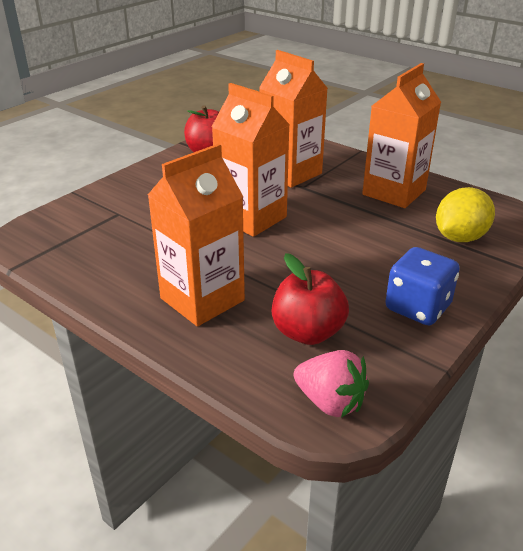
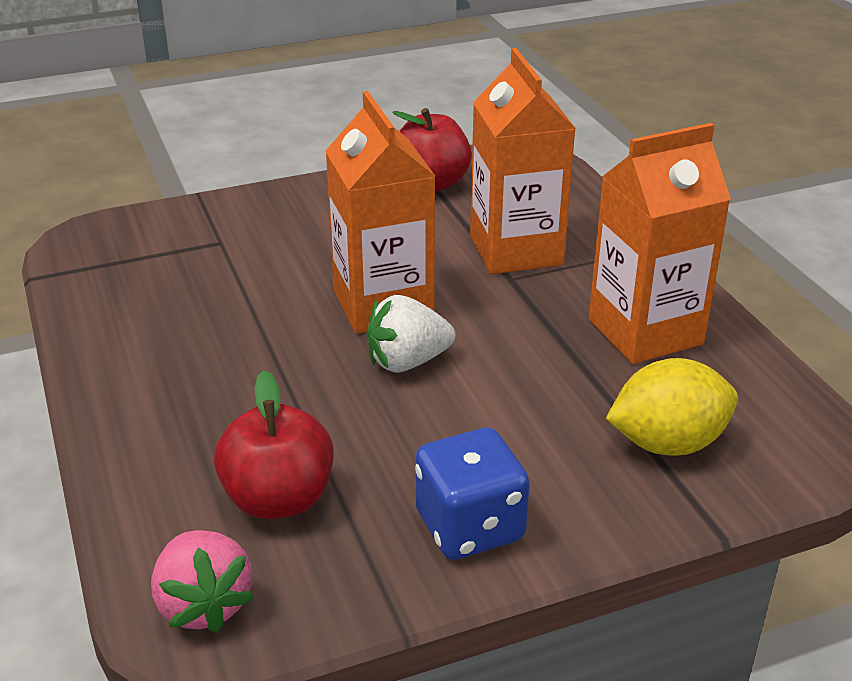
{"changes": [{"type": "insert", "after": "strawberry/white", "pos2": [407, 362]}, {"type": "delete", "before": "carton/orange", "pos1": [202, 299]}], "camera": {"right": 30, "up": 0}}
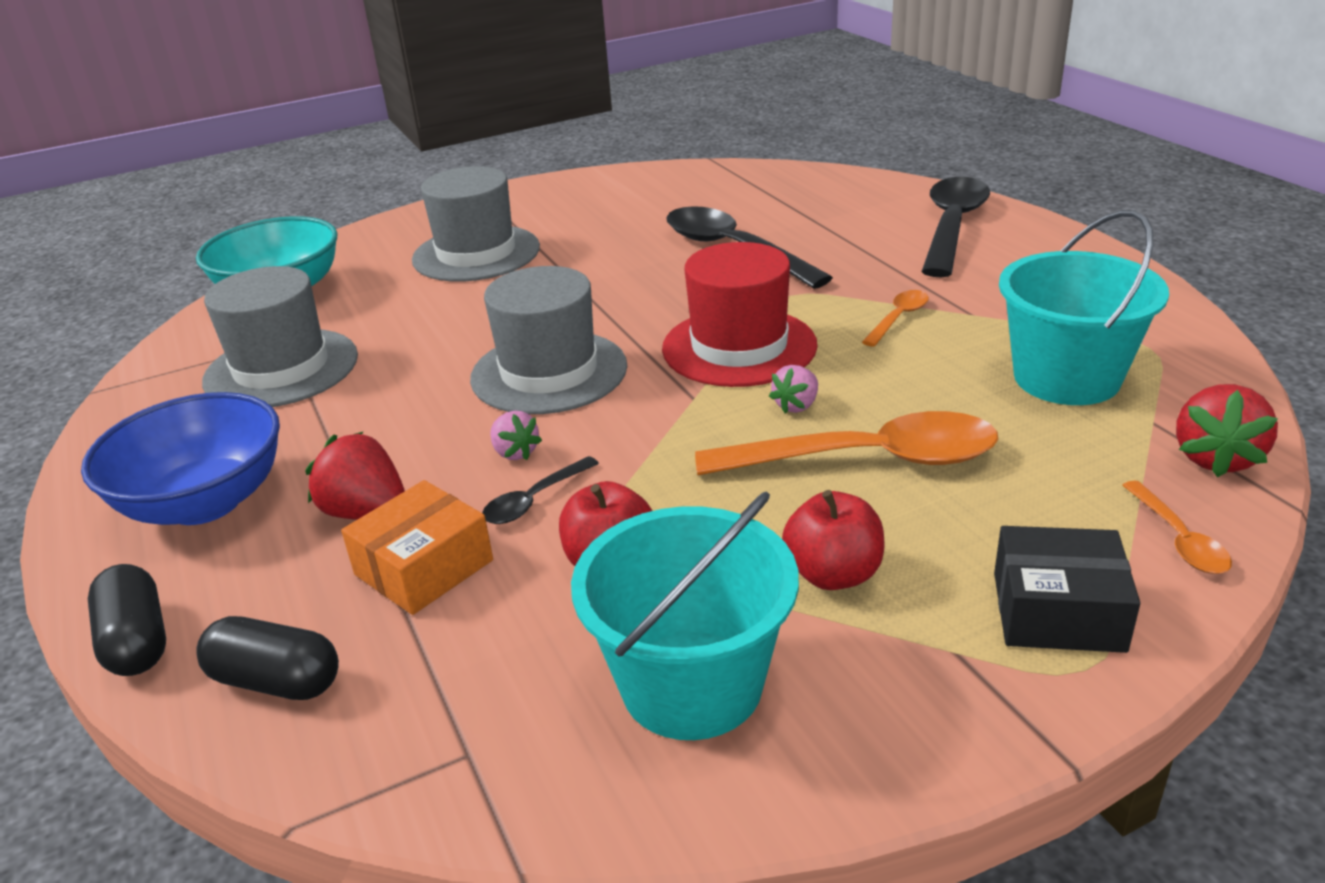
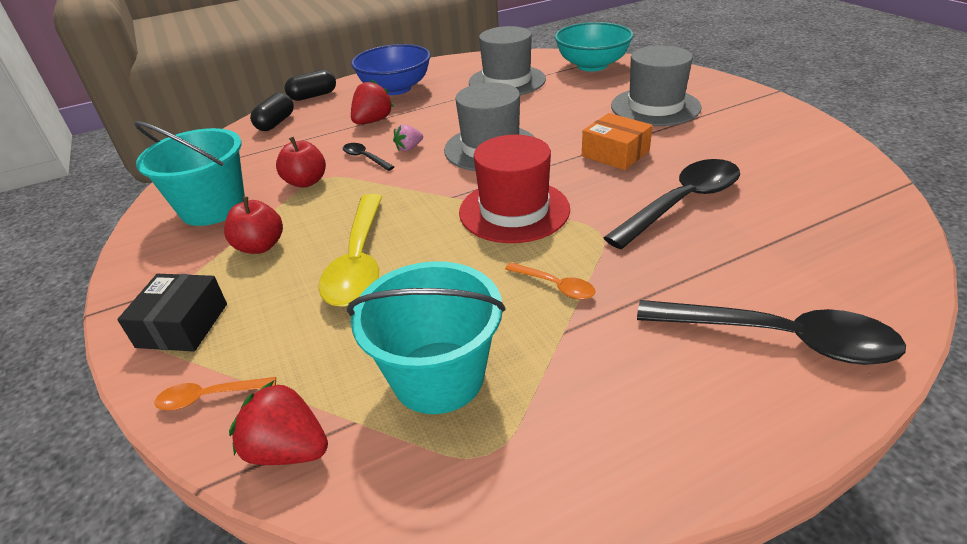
{"changes": [{"type": "recolor", "before": "spoon/orange", "after": "spoon/yellow", "pos1": [865, 460], "pos2": [359, 261]}, {"type": "move", "before": "box/orange", "pos1": [424, 567], "pos2": [615, 153]}, {"type": "delete", "before": "strawberry/pink", "pos1": [796, 405]}], "camera": {"right": 90, "up": 5}}
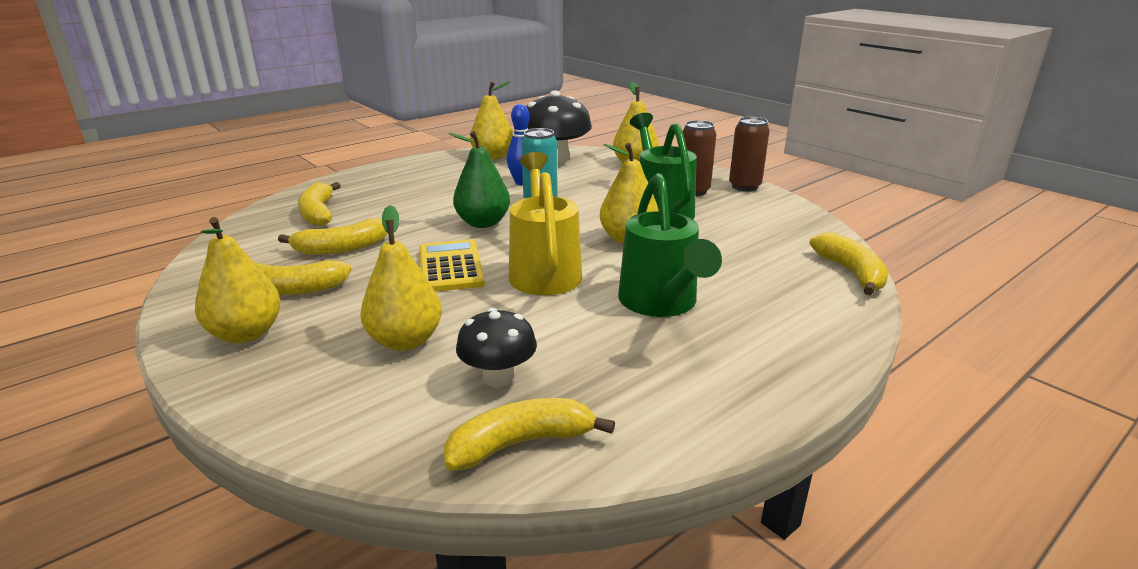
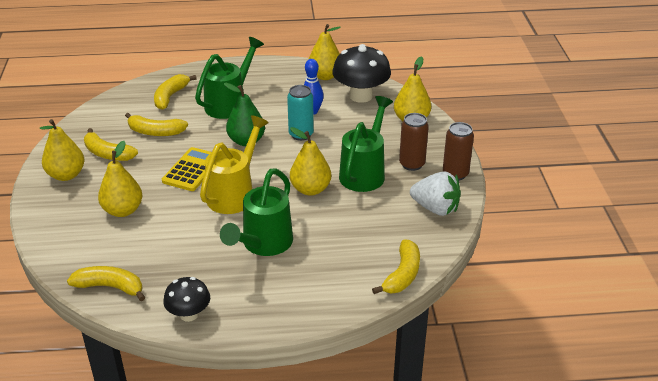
{"changes": [{"type": "move", "before": "mushroom/black", "pos1": [498, 377], "pos2": [189, 314]}, {"type": "insert", "after": "watering can/green", "pos2": [229, 104]}, {"type": "insert", "after": "strawberry/white", "pos2": [435, 208]}], "camera": {"right": 35, "up": 10}}
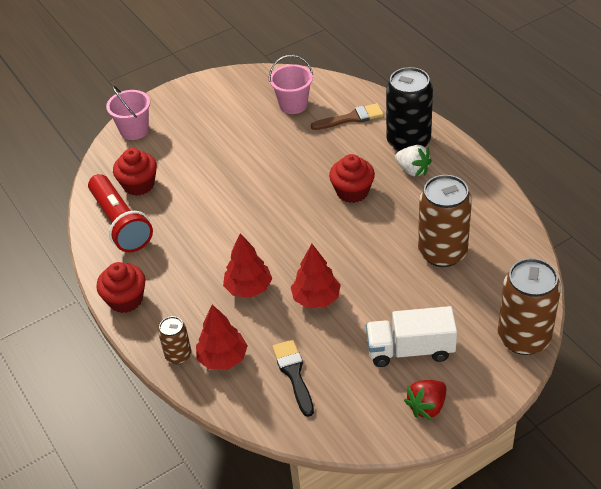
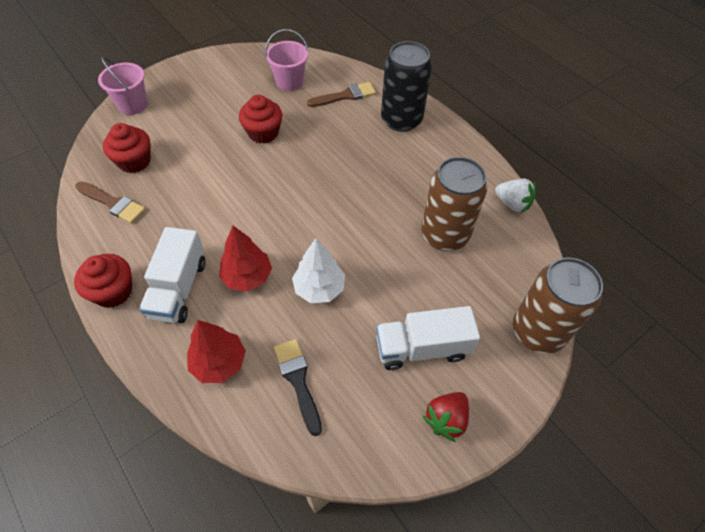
{"changes": [{"type": "replace", "before": "flashlight/red", "after": "brush/brown", "pos1": [120, 223], "pos2": [113, 203]}, {"type": "insert", "after": "truck/white", "pos2": [179, 288]}, {"type": "move", "before": "cupcake/red", "pos1": [352, 191], "pos2": [263, 133]}, {"type": "recolor", "before": "tree/red", "after": "tree/white", "pos1": [316, 299], "pos2": [319, 288]}, {"type": "move", "before": "strawberry/white", "pos1": [413, 170], "pos2": [512, 204]}, {"type": "delete", "before": "can/brown", "pos1": [178, 355]}], "camera": {"right": -10, "up": 10}}
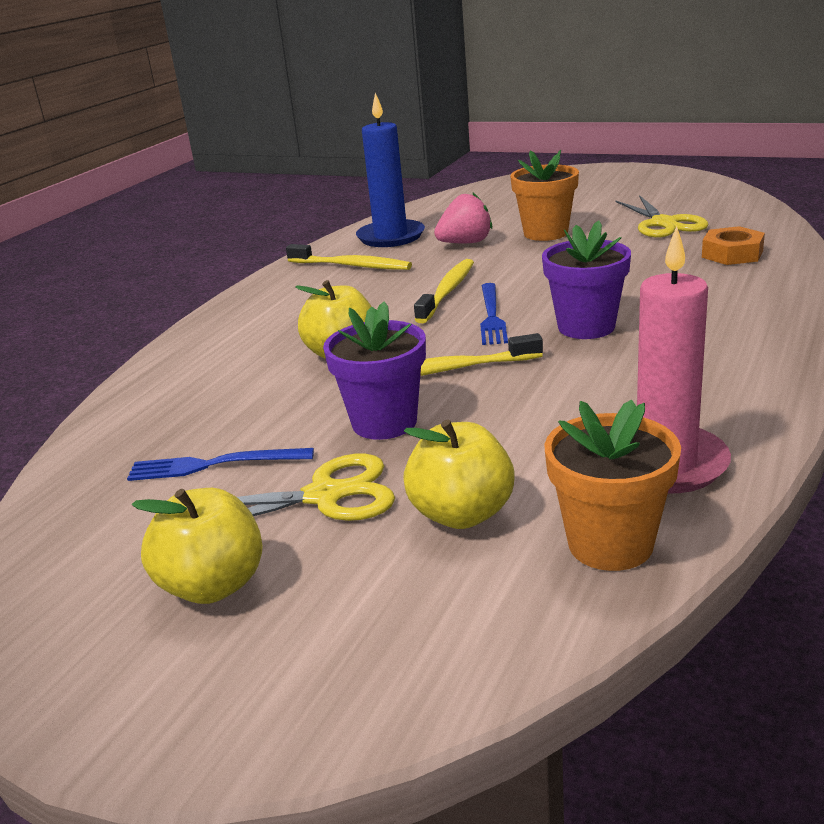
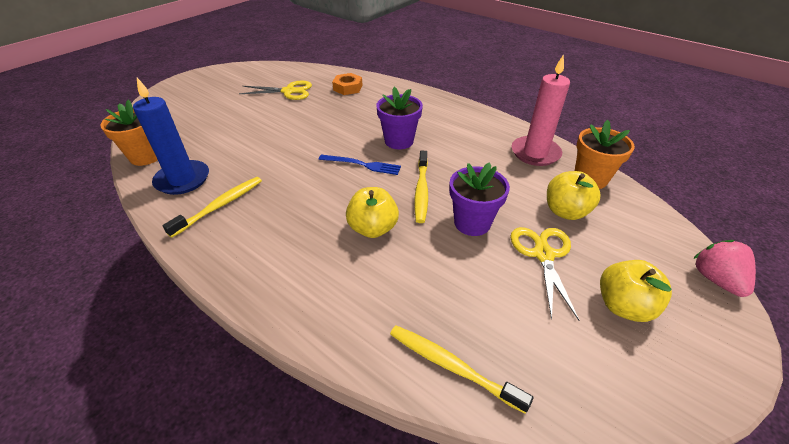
{"changes": [{"type": "move", "before": "flower pot/orange", "pos1": [545, 233], "pos2": [146, 156]}, {"type": "move", "before": "toothbrush/yellow", "pos1": [447, 291], "pos2": [451, 366]}, {"type": "move", "before": "strawberry/pink", "pos1": [465, 243], "pos2": [715, 279]}, {"type": "delete", "before": "fork/blue", "pos1": [214, 465]}], "camera": {"right": -80, "up": 15}}
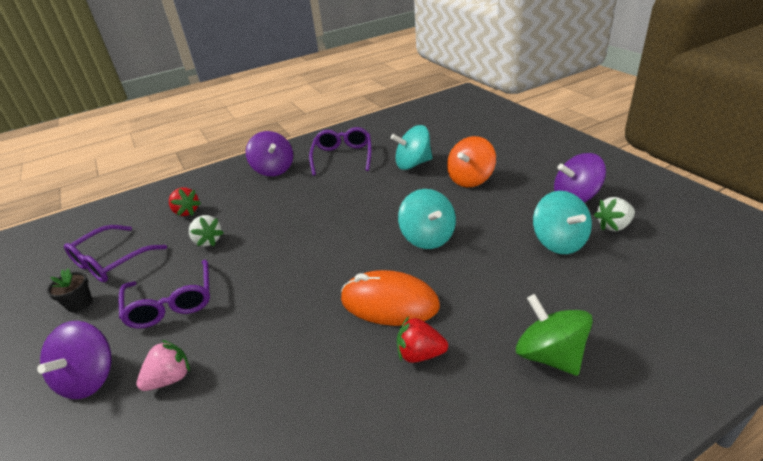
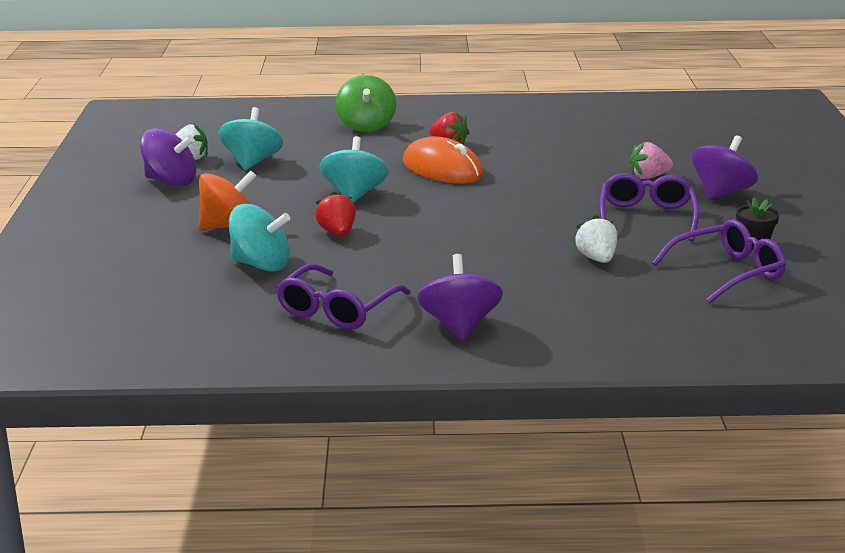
{"changes": [{"type": "move", "before": "strawberry/red", "pos1": [186, 212], "pos2": [337, 233]}], "camera": {"right": -155, "up": -10}}
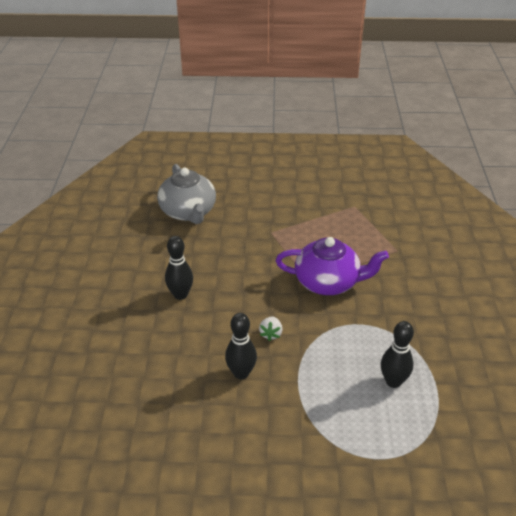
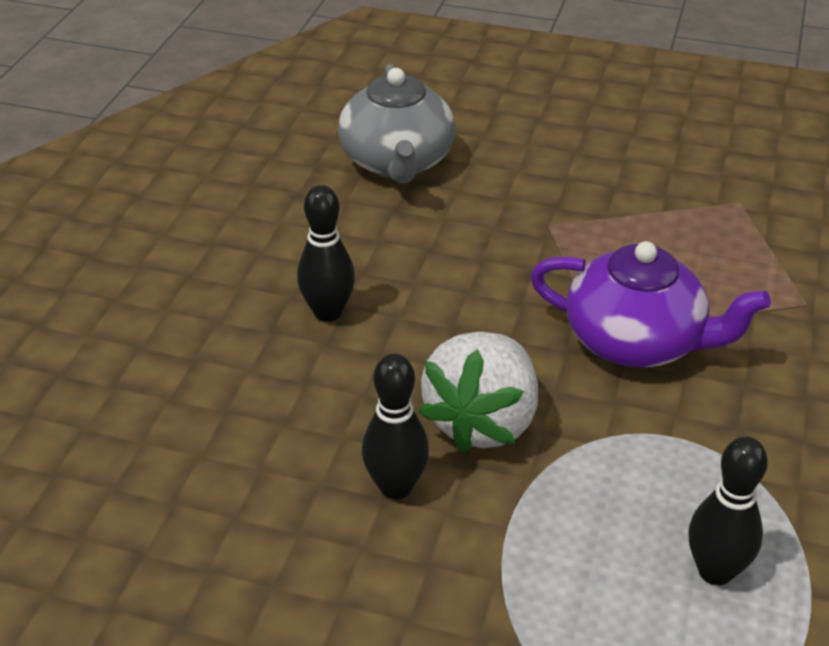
{"changes": [{"type": "resize", "before": "strawberry/white", "pos1": [271, 334], "pos2": [482, 421], "scale": 2.36}], "camera": {"right": 15, "up": 0}}
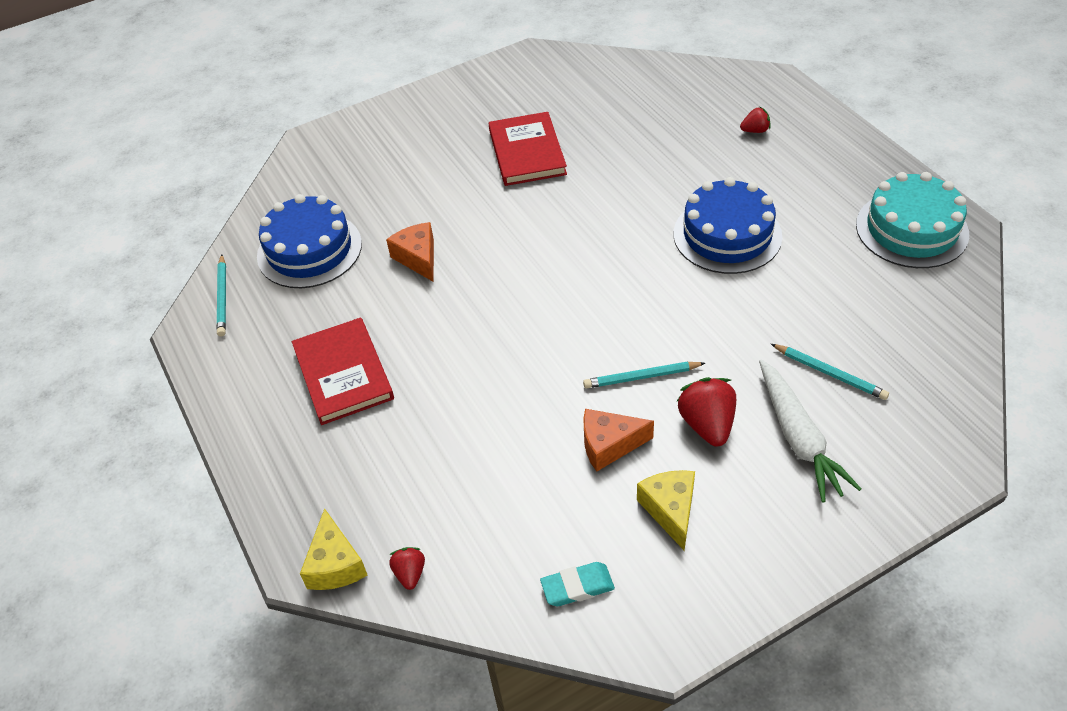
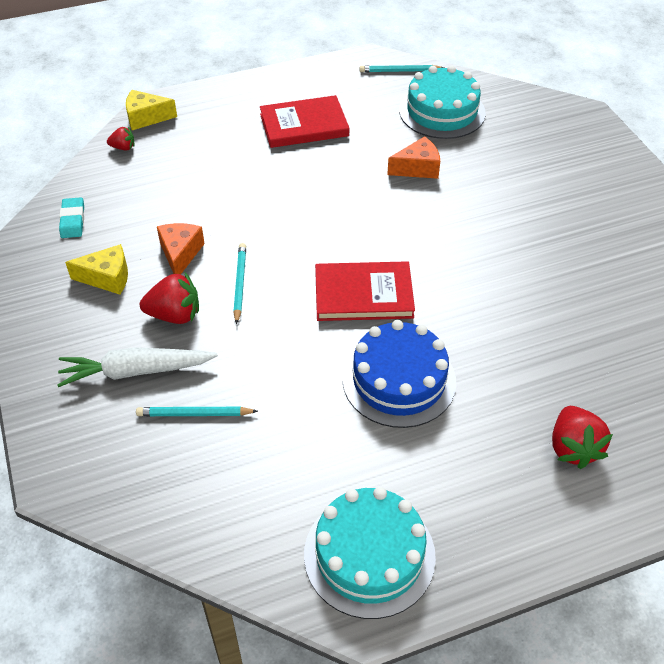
{"changes": [{"type": "rotate", "before": "pencil/turquoise", "pos1": [830, 373], "pos2": [194, 414], "turn": 45}, {"type": "move", "before": "book/red", "pos1": [527, 152], "pos2": [363, 294]}, {"type": "recolor", "before": "cake/blue", "after": "cake/turquoise", "pos1": [309, 250], "pos2": [442, 111]}, {"type": "resize", "before": "strawberry/red", "pos1": [755, 130], "pos2": [573, 448], "scale": 1.8}], "camera": {"right": 95, "up": 0}}
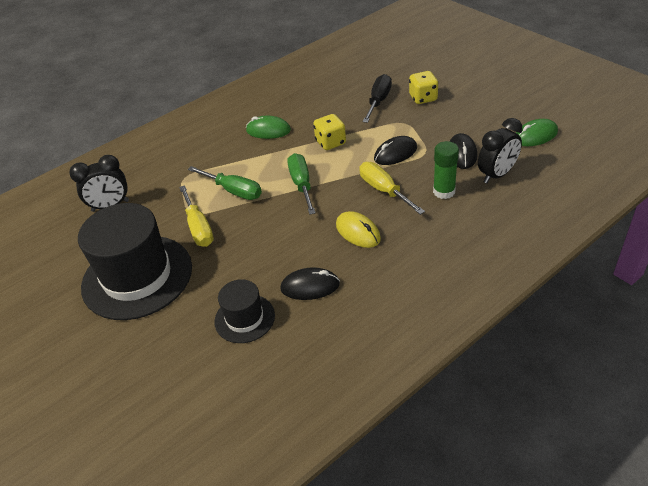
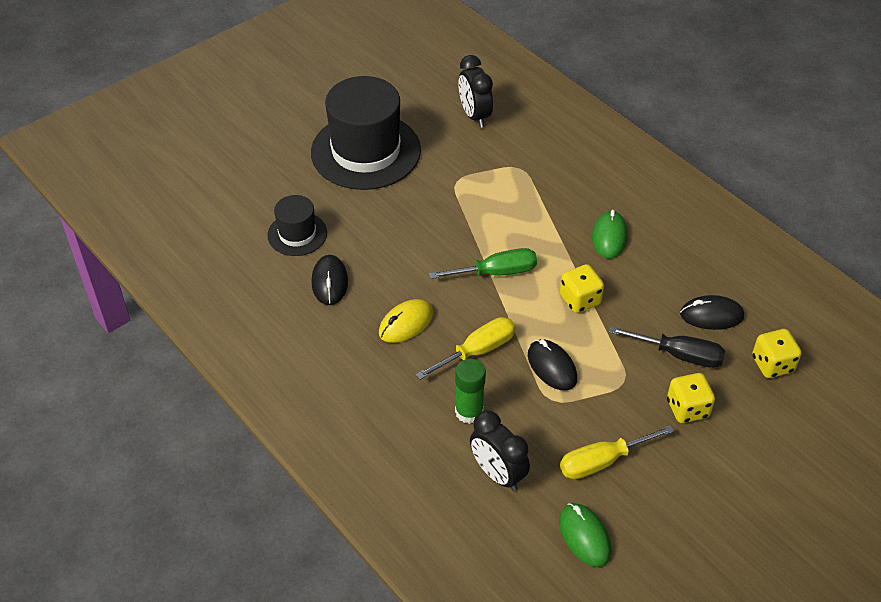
{"changes": [{"type": "move", "before": "screwdriver/yellow", "pos1": [198, 228], "pos2": [602, 461]}, {"type": "move", "before": "mouse/black", "pos1": [462, 154], "pos2": [711, 315]}, {"type": "insert", "after": "dice/yellow", "pos2": [772, 364]}, {"type": "delete", "before": "screwdriver/green", "pos1": [234, 191]}], "camera": {"right": 85, "up": 5}}
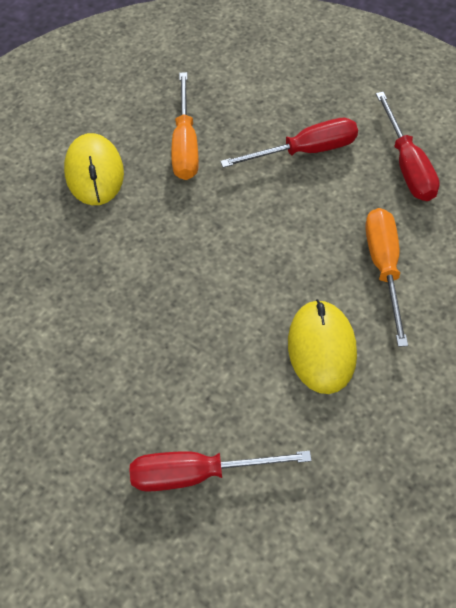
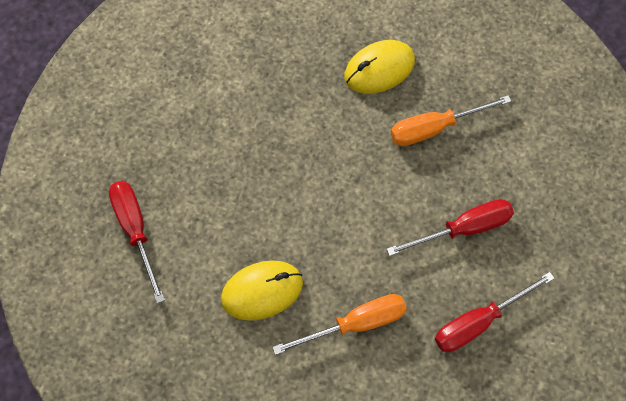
{"changes": [{"type": "rotate", "before": "screwdriver/red", "pos1": [306, 151], "pos2": [463, 229], "turn": -75}], "camera": {"right": 70, "up": 10}}
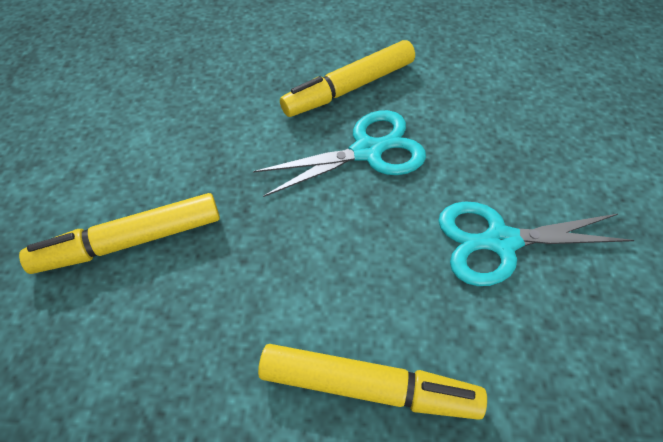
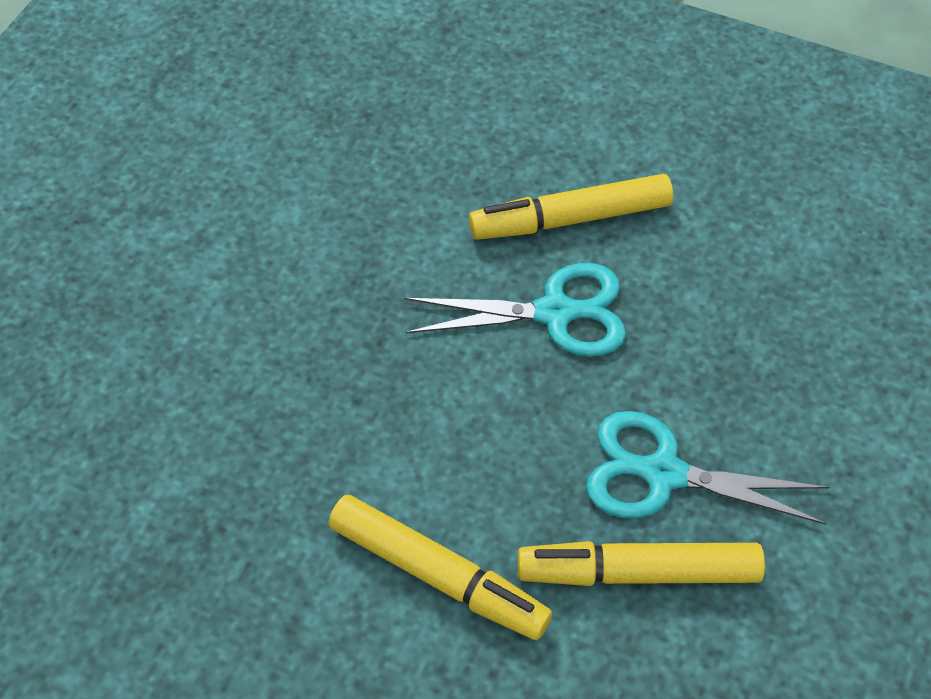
{"changes": [{"type": "move", "before": "marker/yellow", "pos1": [130, 241], "pos2": [638, 571]}], "camera": {"right": 20, "up": 0}}
